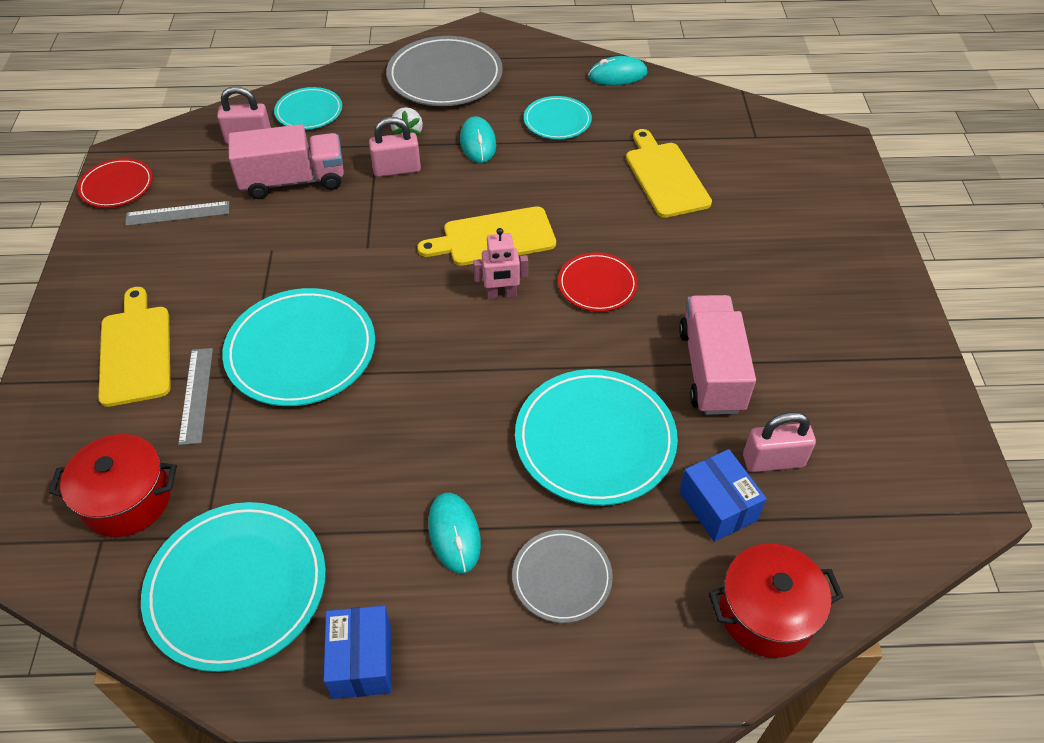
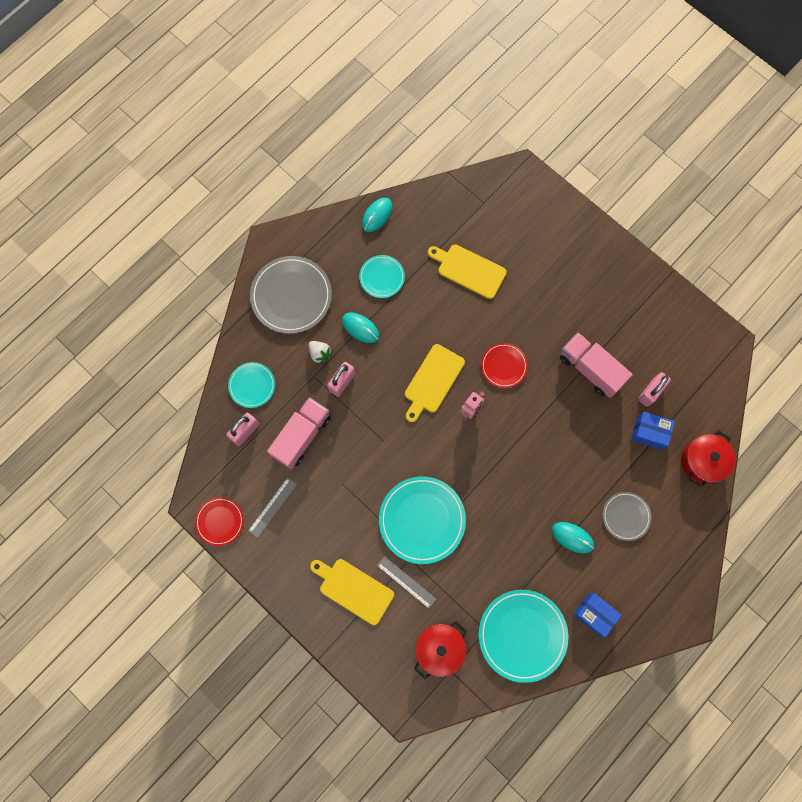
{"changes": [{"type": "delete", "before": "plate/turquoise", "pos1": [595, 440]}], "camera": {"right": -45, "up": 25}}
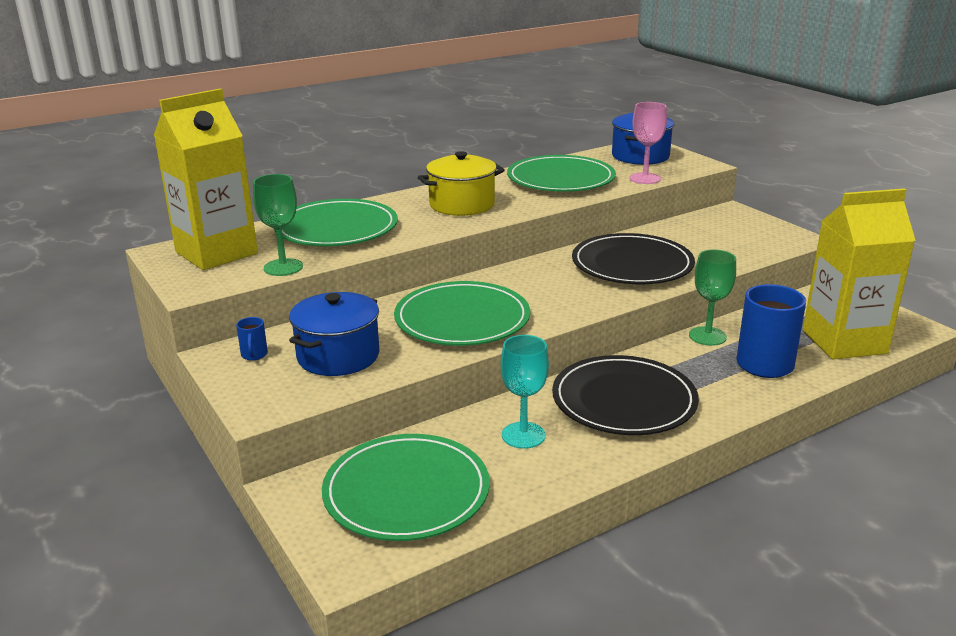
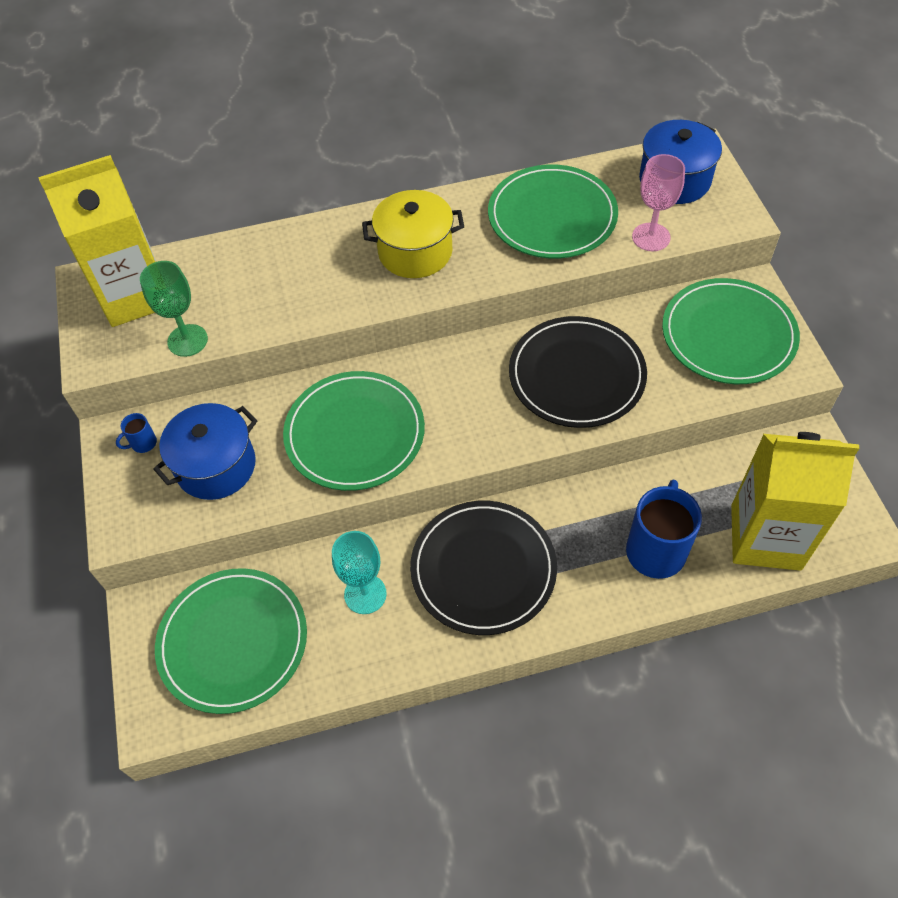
{"changes": [{"type": "rotate", "before": "mug/blue", "pos1": [254, 355], "pos2": [143, 443], "turn": 45}, {"type": "move", "before": "plate/green", "pos1": [336, 228], "pos2": [728, 335]}, {"type": "delete", "before": "goblet/green", "pos1": [707, 336]}], "camera": {"right": 20, "up": 30}}
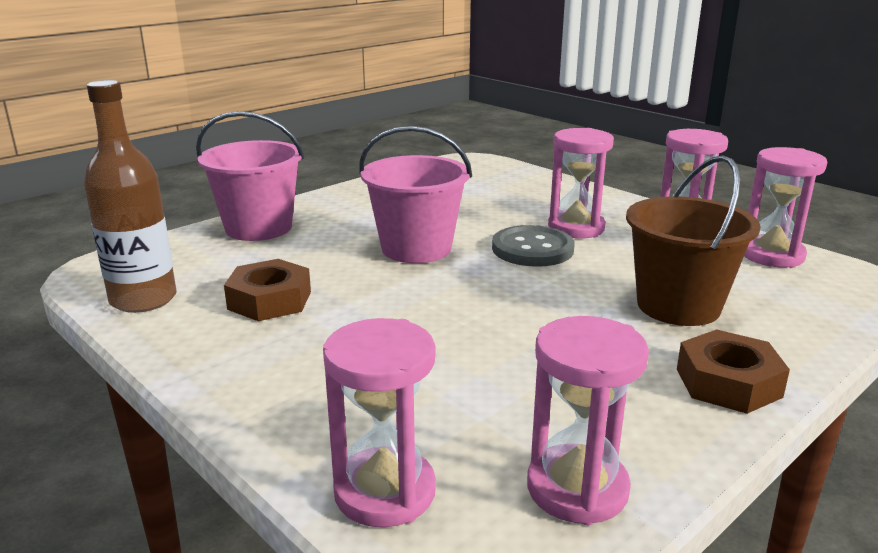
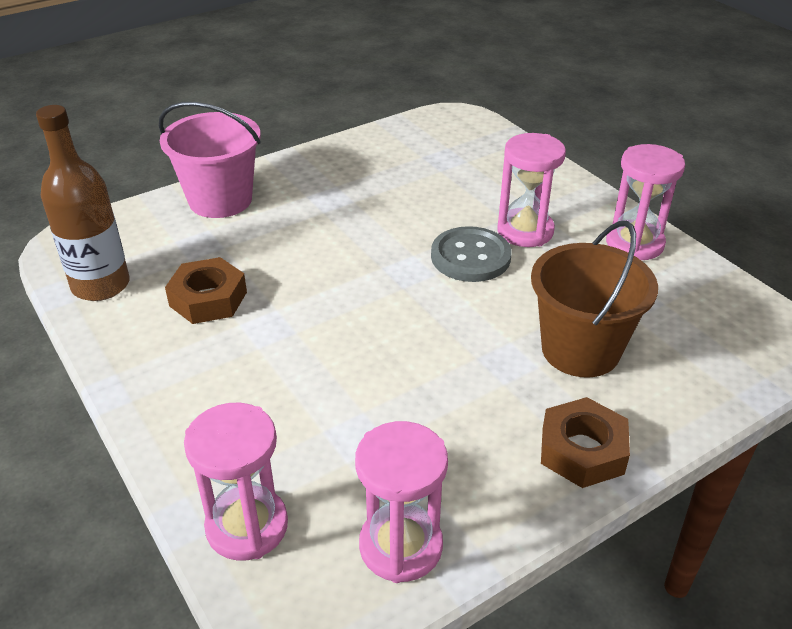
{"changes": [{"type": "delete", "before": "bucket/pink", "pos1": [416, 248]}, {"type": "delete", "before": "hourglass/pink", "pos1": [772, 255]}], "camera": {"right": 10, "up": 15}}
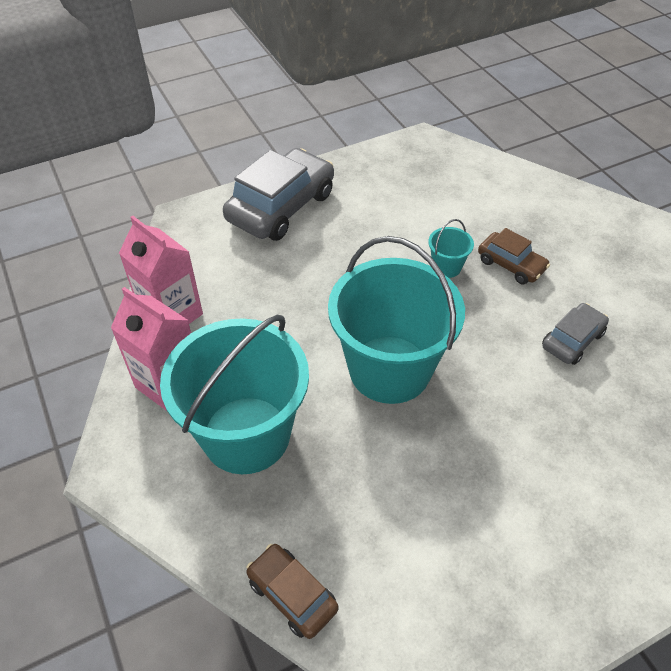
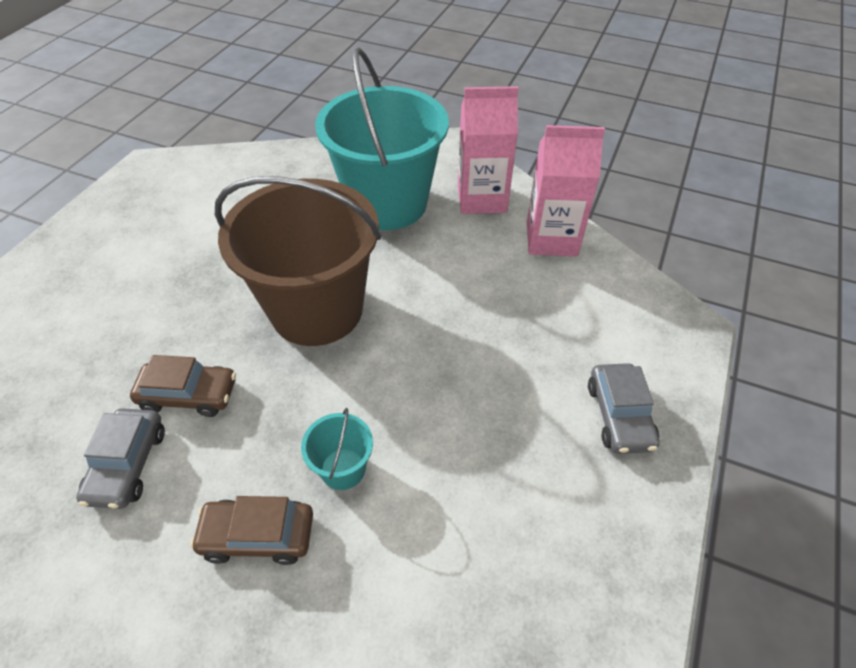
{"changes": [{"type": "move", "before": "car/brown", "pos1": [292, 594], "pos2": [189, 395]}, {"type": "recolor", "before": "bucket/turquoise", "after": "bucket/brown", "pos1": [389, 369], "pos2": [317, 309]}, {"type": "resize", "before": "car/grey", "pos1": [281, 207], "pos2": [619, 415], "scale": 0.53}], "camera": {"right": 140, "up": 0}}
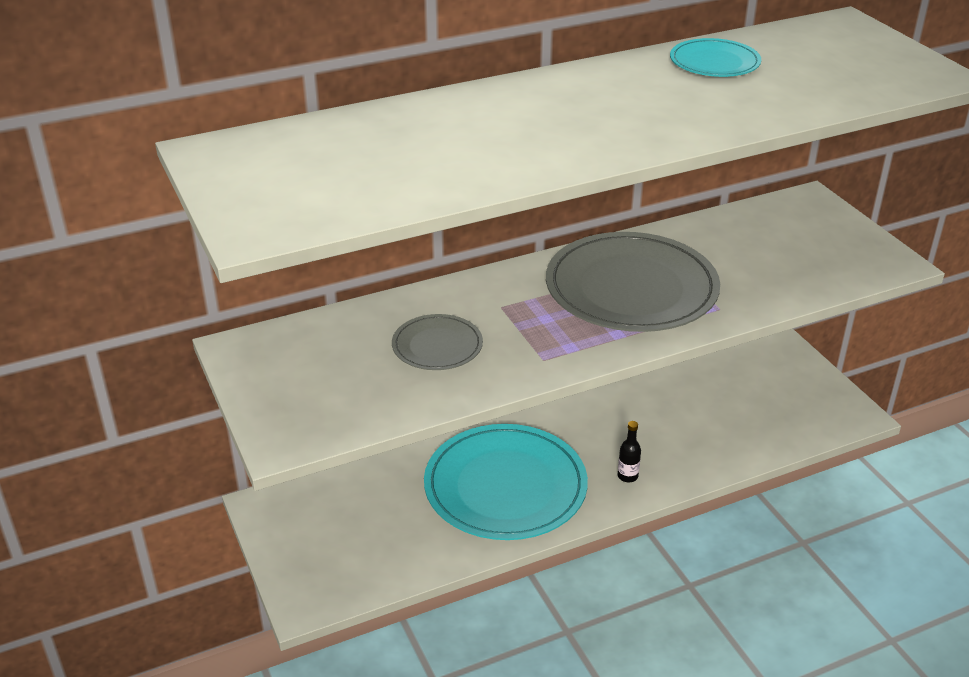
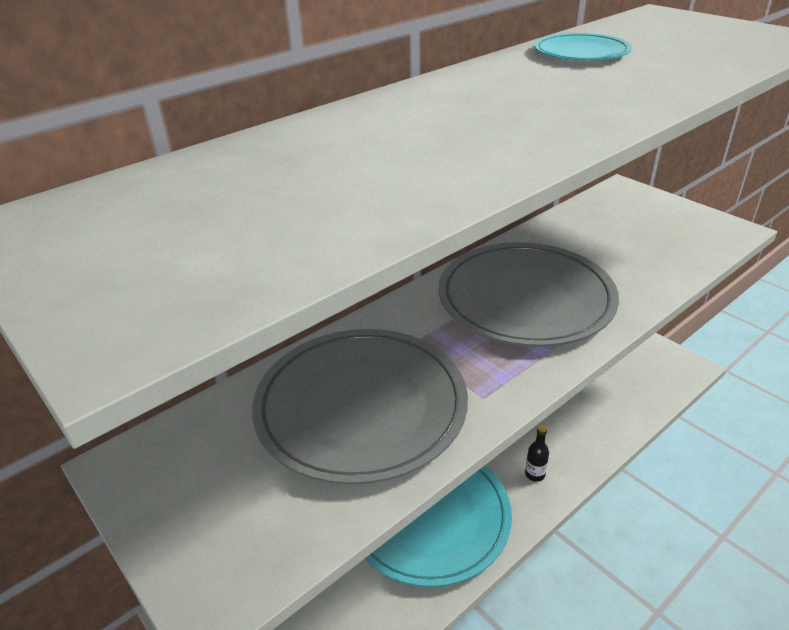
{"changes": [{"type": "resize", "before": "plate/grey", "pos1": [437, 346], "pos2": [361, 407], "scale": 2.03}], "camera": {"right": -15, "up": 0}}
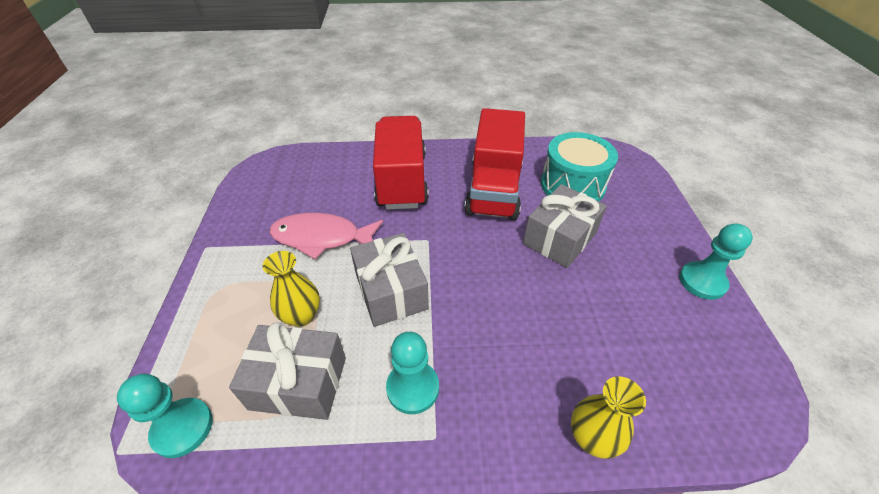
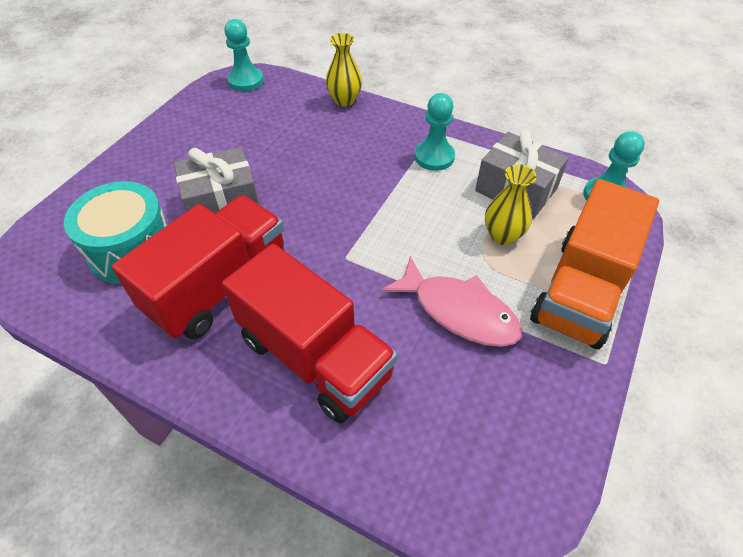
{"changes": [{"type": "rotate", "before": "truck/red", "pos1": [402, 180], "pos2": [314, 357], "turn": -75}, {"type": "move", "before": "pawn/turquoise", "pos1": [702, 281], "pos2": [246, 81]}, {"type": "insert", "after": "truck/orange", "pos2": [580, 290]}, {"type": "delete", "before": "gift/grey", "pos1": [391, 291]}], "camera": {"right": -150, "up": 5}}
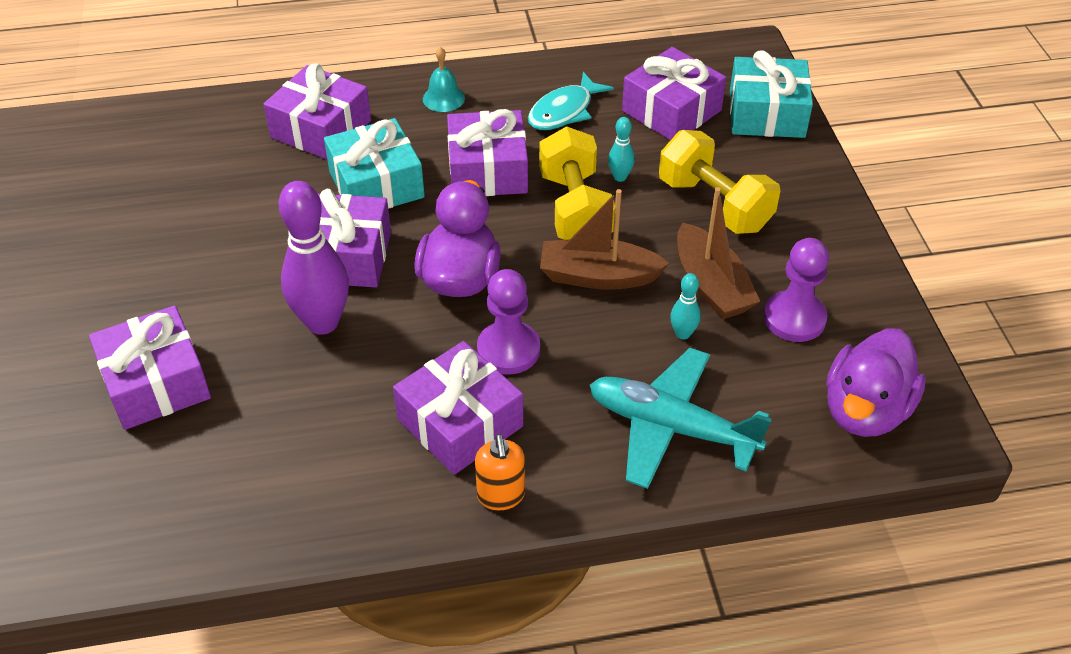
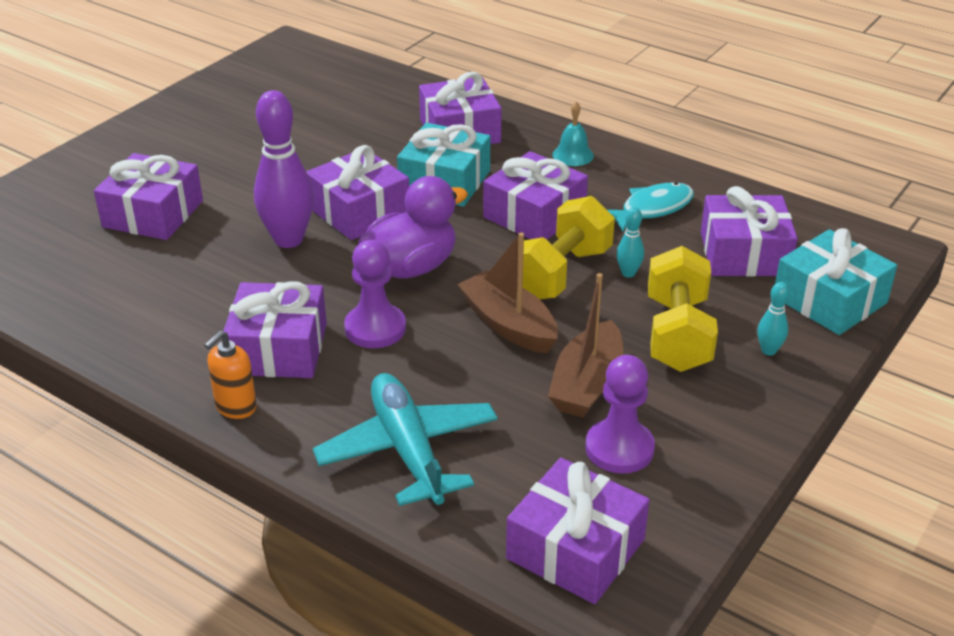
{"changes": [{"type": "replace", "before": "duck/purple", "after": "gift/purple", "pos1": [865, 410], "pos2": [575, 549]}, {"type": "rotate", "before": "fish/turquoise", "pos1": [564, 111], "pos2": [652, 209], "turn": 150}, {"type": "move", "before": "bowling pin/turquoise", "pos1": [683, 334], "pos2": [768, 351]}], "camera": {"right": 45, "up": -10}}
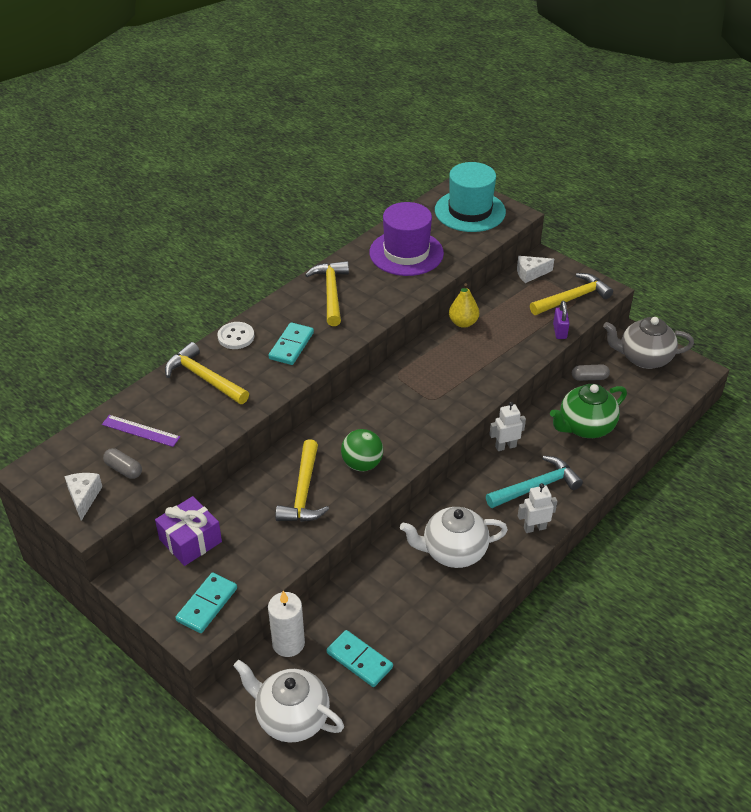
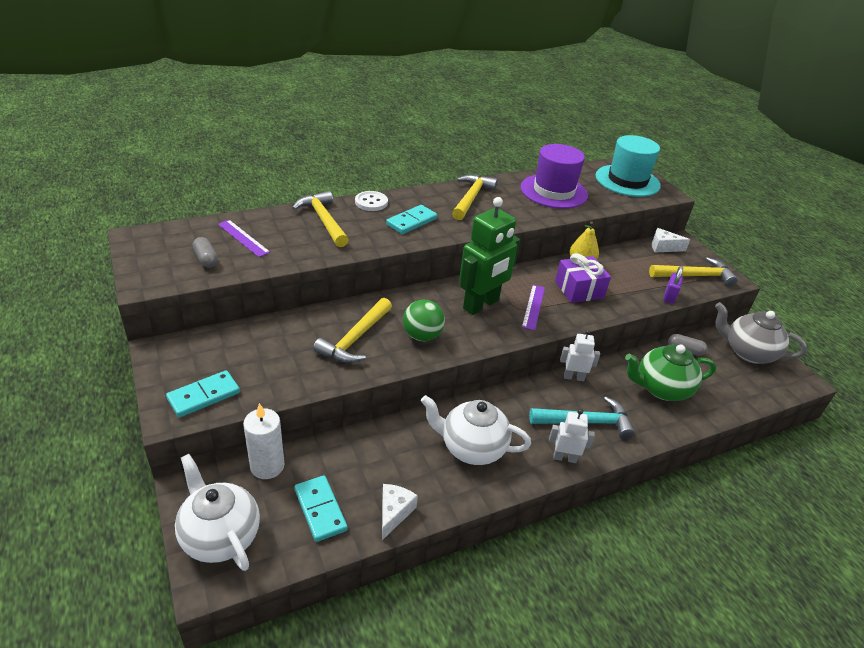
{"changes": [{"type": "move", "before": "cheese/white", "pos1": [84, 497], "pos2": [394, 513]}, {"type": "insert", "after": "robot/green", "pos2": [481, 305]}, {"type": "insert", "after": "ruler/purple", "pos2": [533, 307]}, {"type": "move", "before": "gift/purple", "pos1": [190, 540], "pos2": [579, 289]}], "camera": {"right": 20, "up": -5}}
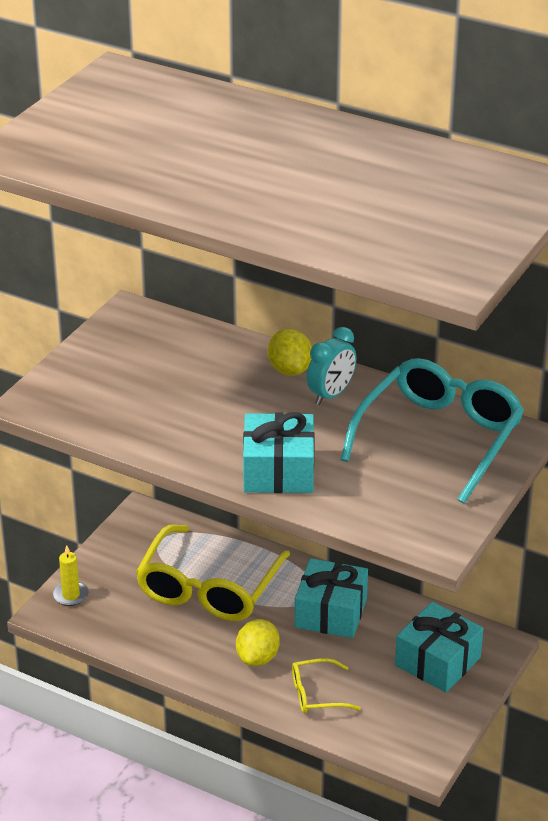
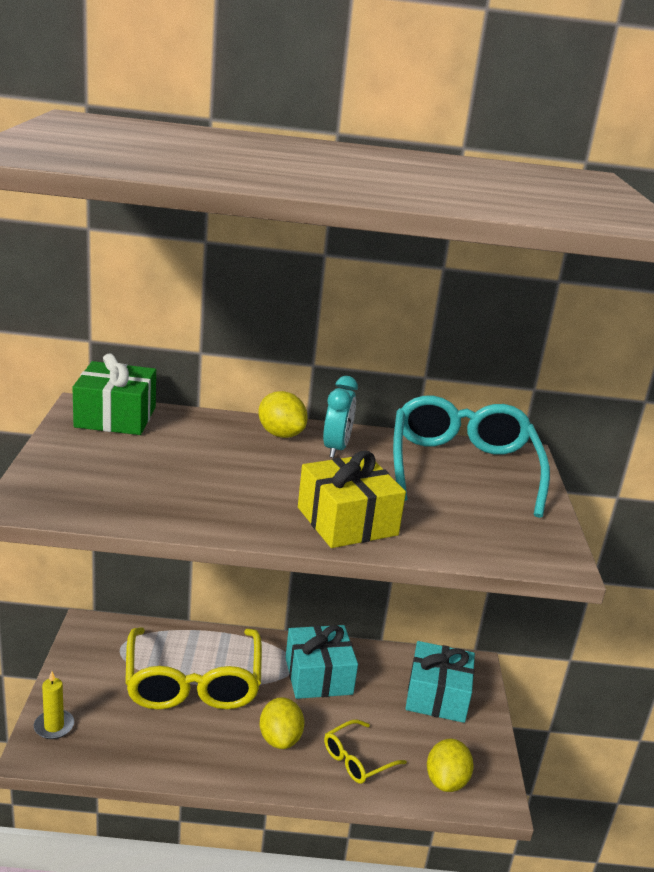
{"changes": [{"type": "insert", "after": "gift/green", "pos2": [115, 417]}, {"type": "recolor", "before": "gift/turquoise", "after": "gift/yellow", "pos1": [278, 471], "pos2": [347, 521]}, {"type": "insert", "after": "lemon/yellow", "pos2": [446, 781]}], "camera": {"right": -30, "up": -10}}
